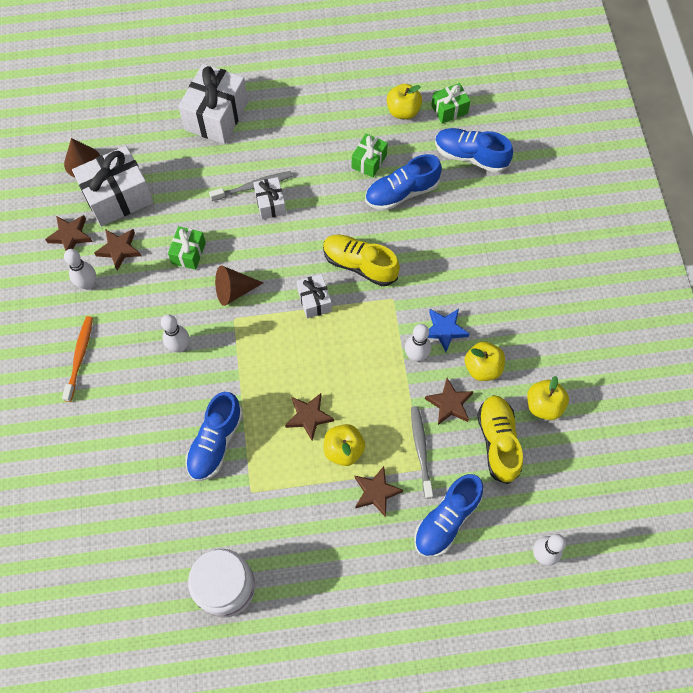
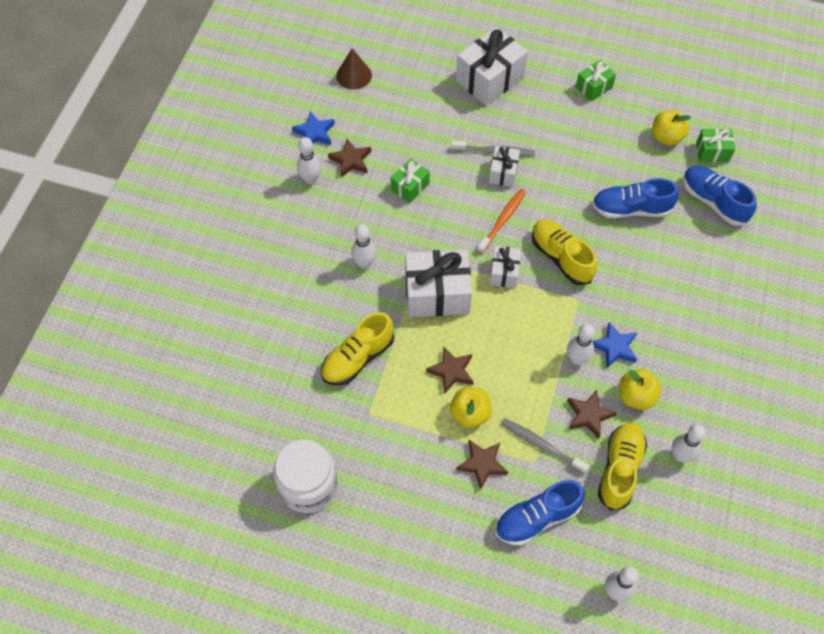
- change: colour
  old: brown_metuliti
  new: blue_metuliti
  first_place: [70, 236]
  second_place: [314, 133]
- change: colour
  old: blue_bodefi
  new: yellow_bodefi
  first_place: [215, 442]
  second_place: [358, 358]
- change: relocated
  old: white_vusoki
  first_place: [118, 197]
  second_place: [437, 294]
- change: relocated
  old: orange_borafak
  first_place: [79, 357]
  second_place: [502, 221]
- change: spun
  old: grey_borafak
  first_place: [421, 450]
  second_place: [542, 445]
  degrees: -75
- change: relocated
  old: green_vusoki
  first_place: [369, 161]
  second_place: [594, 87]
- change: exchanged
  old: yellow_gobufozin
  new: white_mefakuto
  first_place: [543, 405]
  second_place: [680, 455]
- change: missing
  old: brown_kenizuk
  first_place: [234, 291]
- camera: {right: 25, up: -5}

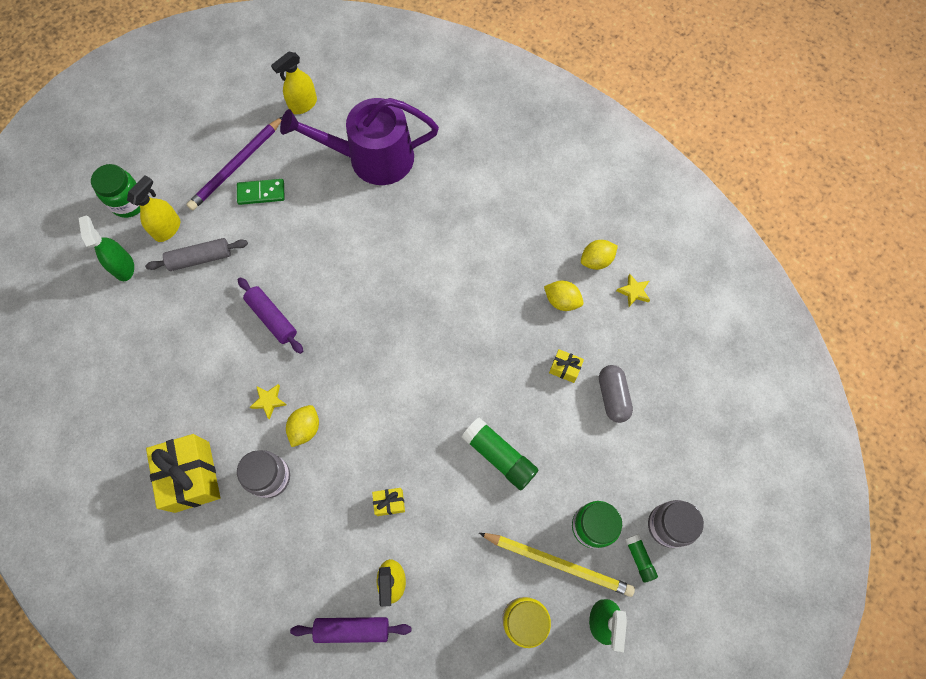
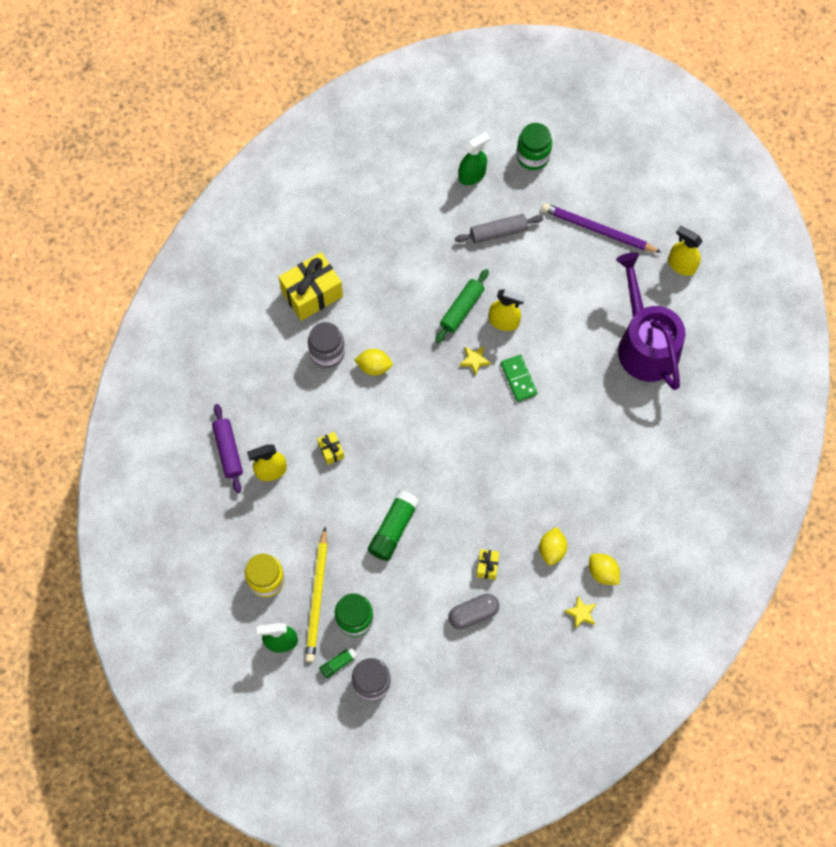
- change: colour
  old: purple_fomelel
  new: green_fomelel
  first_place: [272, 318]
  second_place: [462, 309]
- change: spun
  old: grey_fomelel
  first_place: [200, 258]
  second_place: [498, 232]
  degrees: -75
- change: relocated
  old: yellow_metuliti
  first_place: [269, 401]
  second_place: [474, 360]
- change: relocated
  old: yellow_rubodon
  first_place: [167, 229]
  second_place: [504, 322]
- change: relocated
  old: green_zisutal
  first_place: [261, 193]
  second_place: [518, 379]
- camera: {right: 75, up: 0}

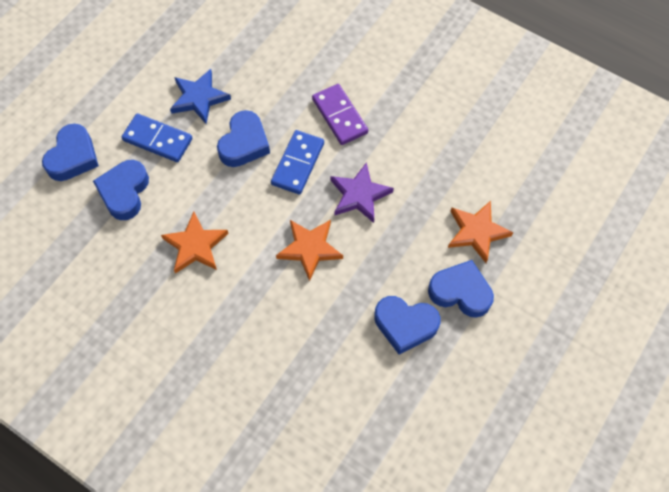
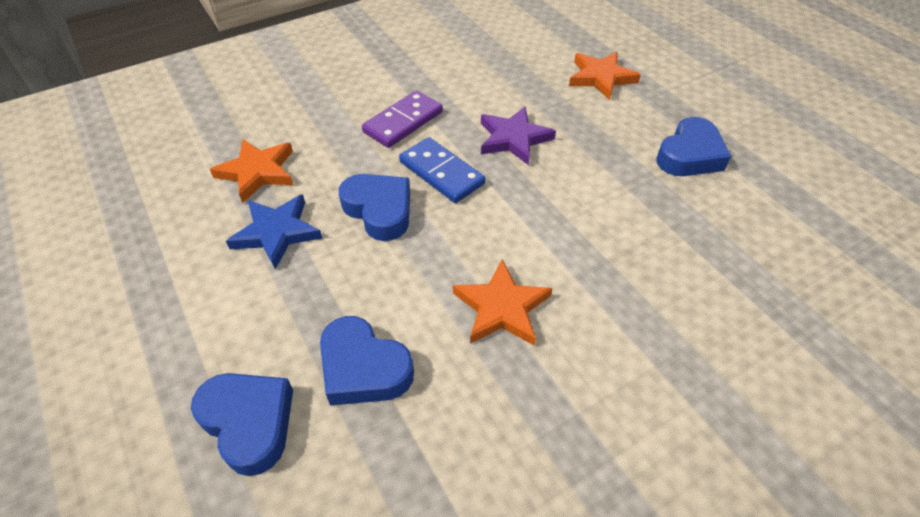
- change: relocated
  old: orange_metuliti
  first_place: [310, 249]
  second_place: [257, 172]
- change: spun
  old: purple_zisutal
  first_place: [339, 116]
  second_place: [403, 122]
  degrees: -45
- change: missing
  old: blue_zisutal
  first_place: [157, 140]
- change: missing
  old: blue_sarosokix
  first_place: [460, 292]
- camera: {right: -65, up: -15}

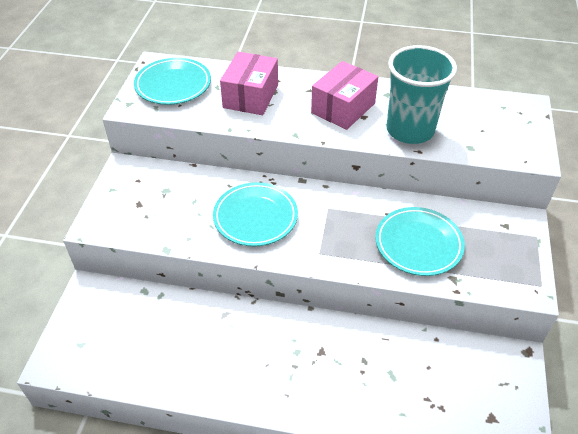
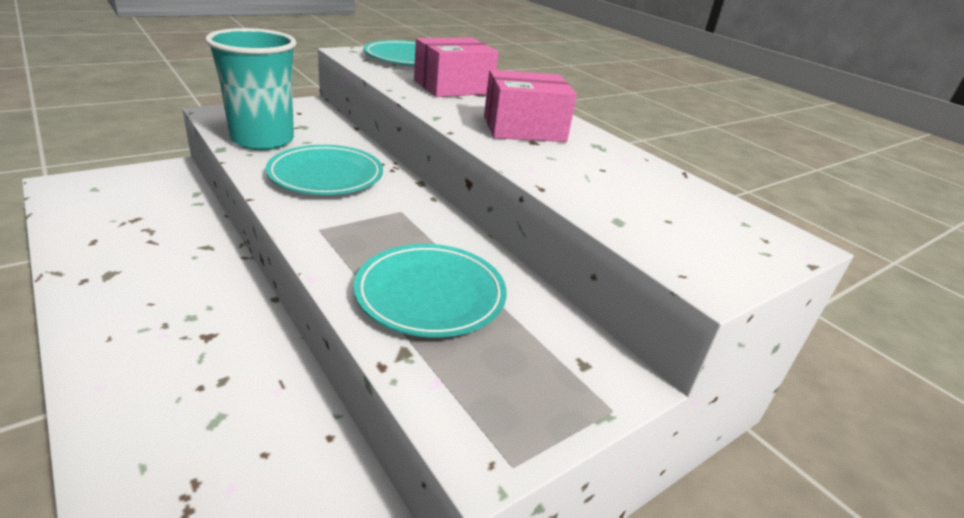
- change: relocated
  old: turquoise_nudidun
  first_place: [410, 130]
  second_place: [262, 140]
- camera: {right: 40, up: -15}

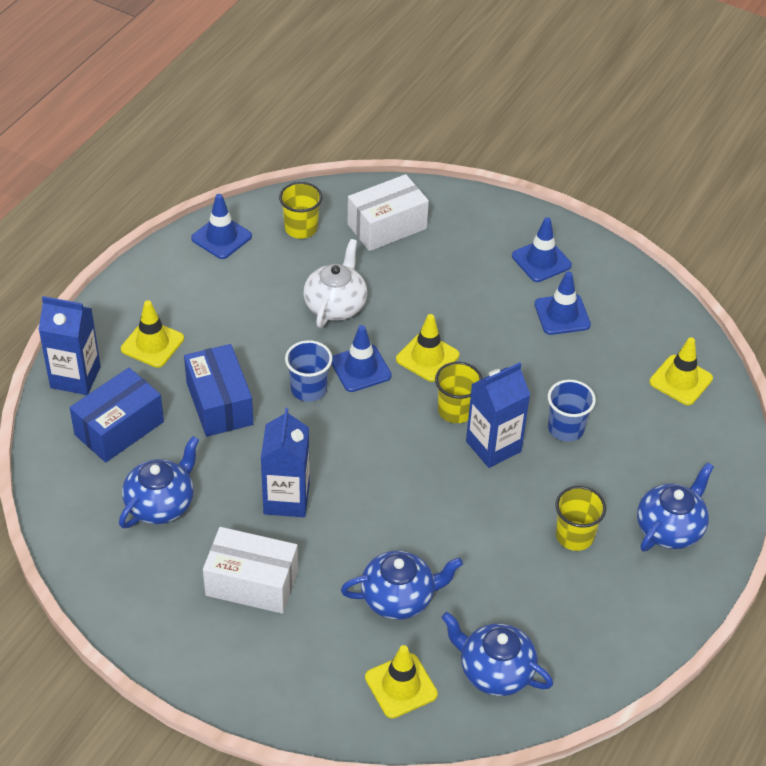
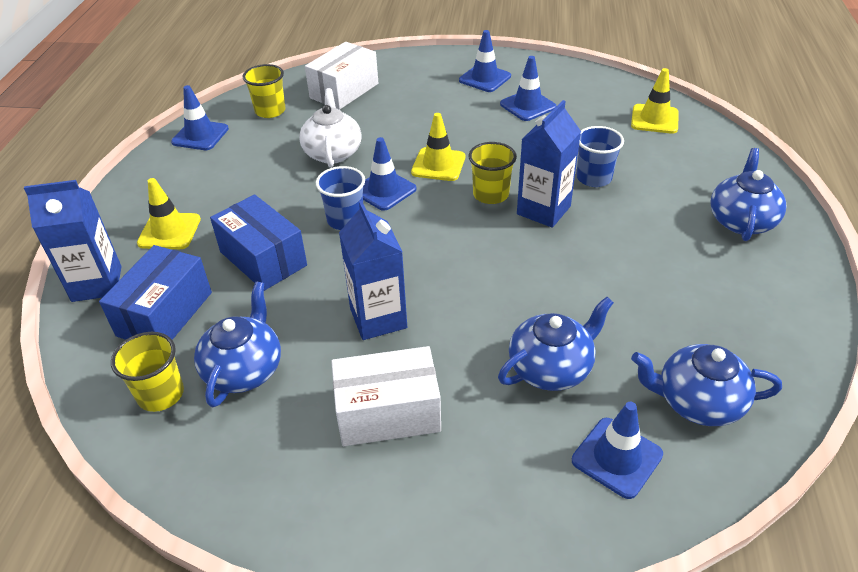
- change: relocated
  old: yellow_nudidun
  first_place: [574, 536]
  second_place: [161, 394]
- change: colour
  old: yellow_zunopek
  new: blue_zunopek
  first_place: [401, 686]
  second_place: [617, 457]
- camera: {right: -20, up: -5}

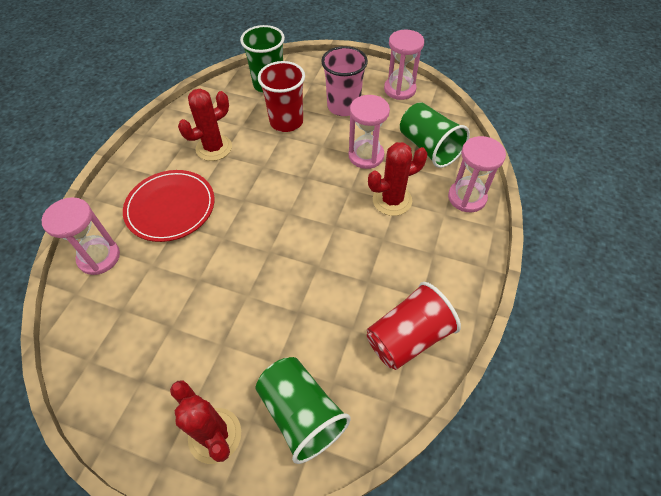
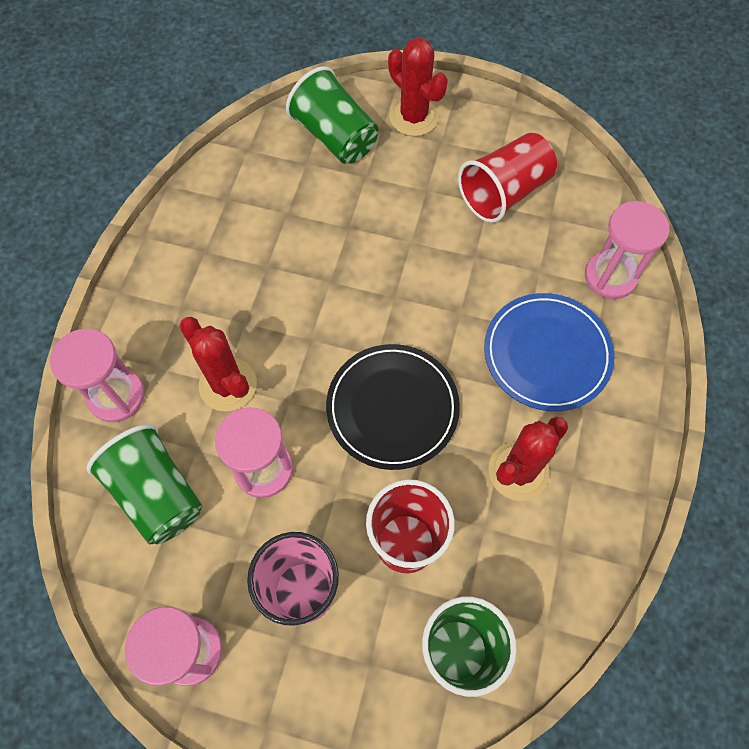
- change: spun
  old: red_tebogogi
  first_place: [392, 200]
  second_place: [228, 385]
  degrees: 75
- change: appeared
  new: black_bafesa
  second_place: [392, 408]
- change: relocated
  old: red_nudidun
  first_place: [408, 337]
  second_place: [504, 193]
- change: colour
  old: red_bafesa
  new: blue_bafesa
  first_place: [170, 207]
  second_place: [547, 354]
- camera: {right: 175, up: 10}

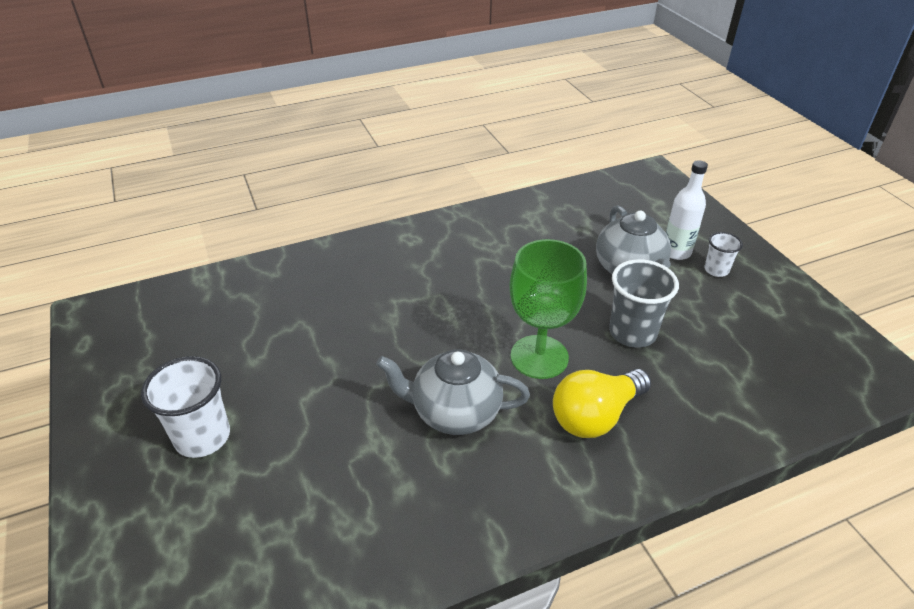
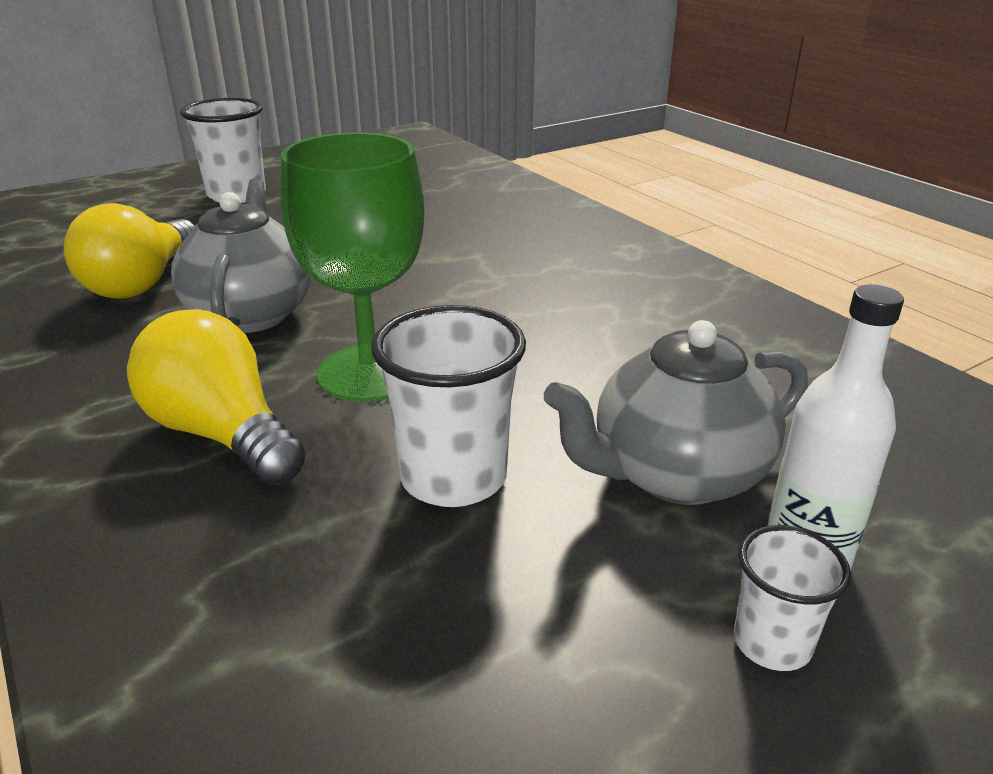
- change: appeared
  new: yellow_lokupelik
  second_place: [142, 283]
- change: colour
  old: grey_nudidun
  new: white_nudidun
  first_place: [632, 333]
  second_place: [453, 477]
- camera: {right: 80, up: -10}

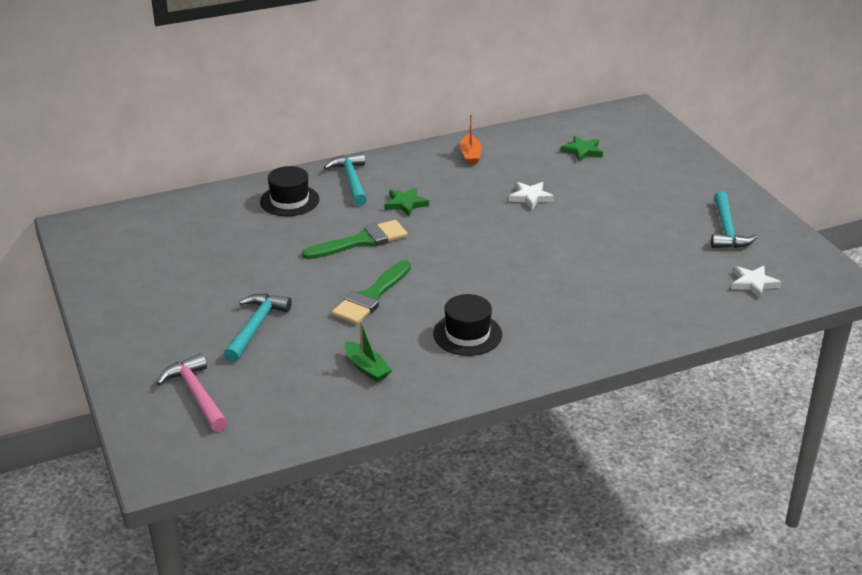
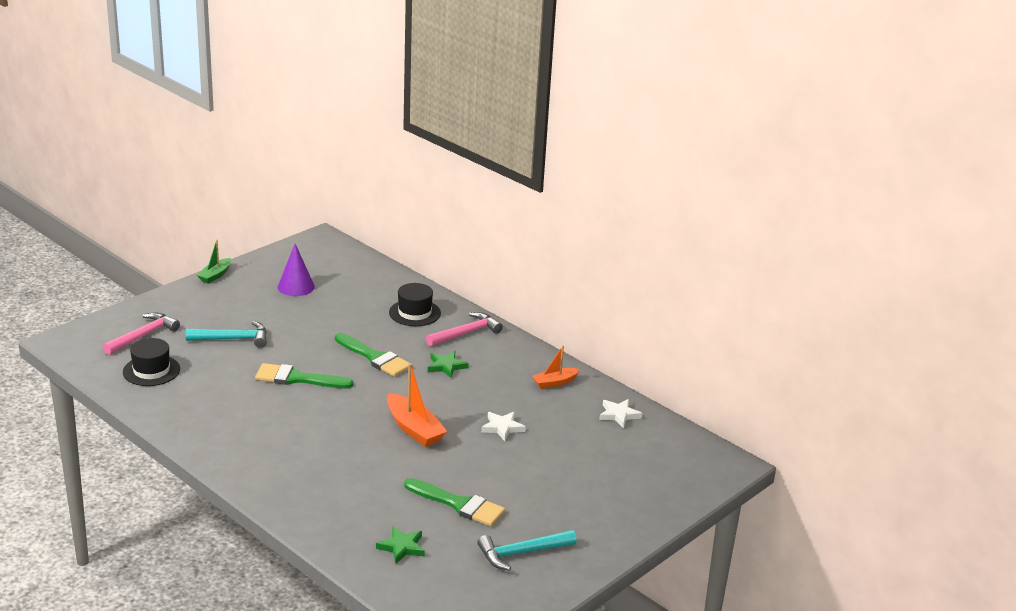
- change: relocated
  old: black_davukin
  first_place: [467, 334]
  second_place: [151, 370]
- change: relocated
  old: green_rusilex
  first_place: [367, 368]
  second_place: [215, 275]
- change: appeared
  new: purple_kenizuk
  second_place: [296, 287]
- change: relocated
  old: green_metuliti
  first_place: [582, 151]
  second_place: [401, 547]
- change: appeared
  new: orange_rusilex
  second_place: [414, 429]
- change: appeared
  new: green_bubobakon
  second_place: [459, 504]
- change: colour
  old: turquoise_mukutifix
  new: pink_mukutifix
  first_place: [351, 180]
  second_place: [466, 333]
- change: relocated
  old: white_metuliti
  first_place: [753, 283]
  second_place: [619, 415]
- camera: {right: 65, up: -5}

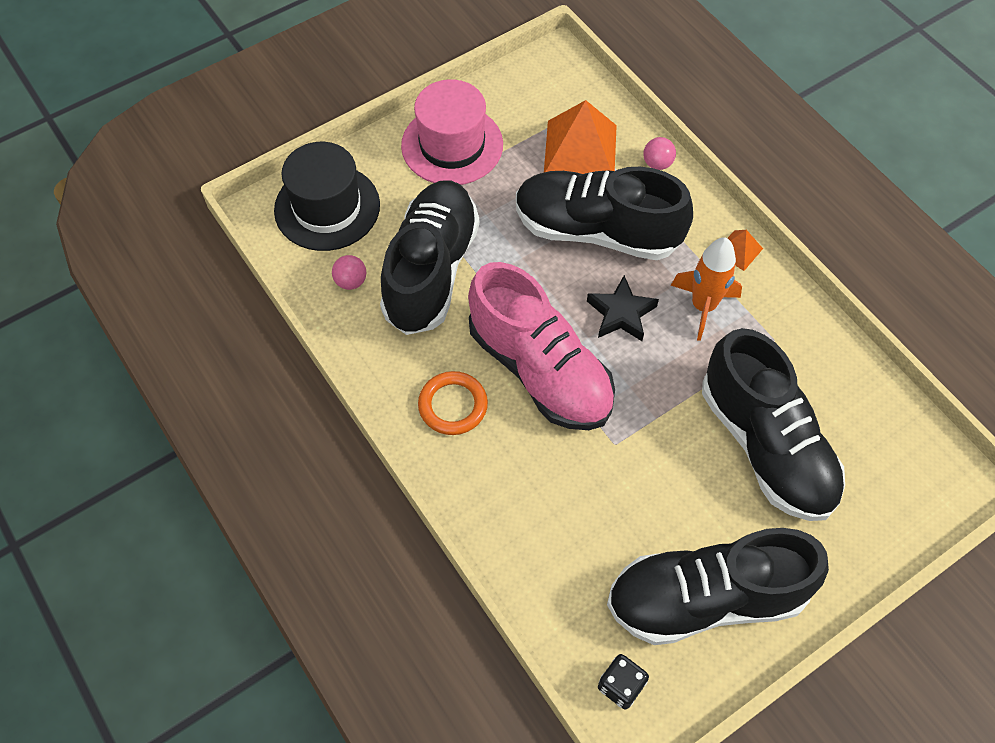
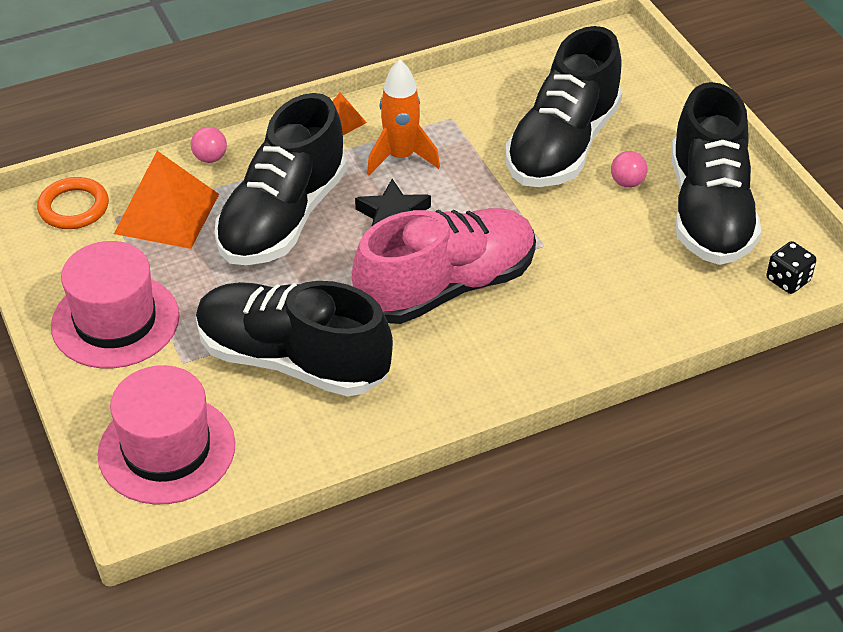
- change: relocated
  old: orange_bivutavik
  first_place: [453, 405]
  second_place: [74, 207]
- change: colour
  old: black_davukin
  new: pink_davukin
  first_place: [327, 207]
  second_place: [166, 449]
- change: spun
  old: black_bodefi
  first_place: [765, 445]
  second_place: [562, 145]
  degrees: 135
- change: relocated
  old: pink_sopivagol
  first_place: [351, 281]
  second_place: [627, 182]
- camera: {right: -80, up: -15}

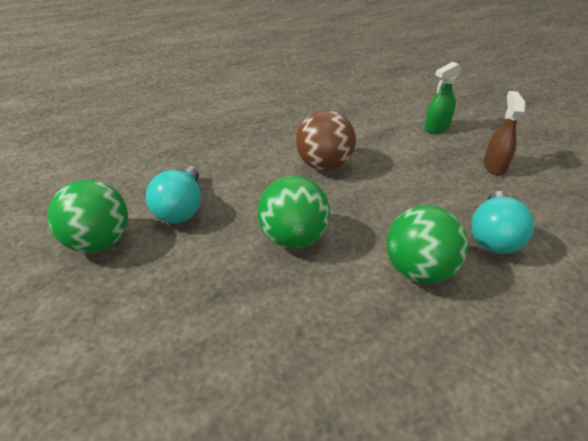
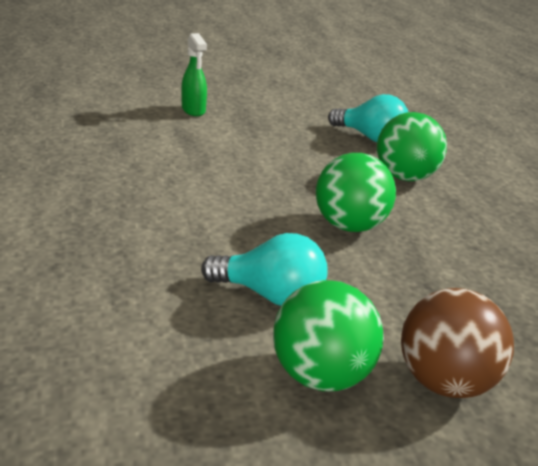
- change: relocated
  old: brown_sopivagol
  first_place: [324, 165]
  second_place: [444, 381]
- change: missing
  old: brown_rubodon
  first_place: [494, 166]
- camera: {right: -80, up: -10}

